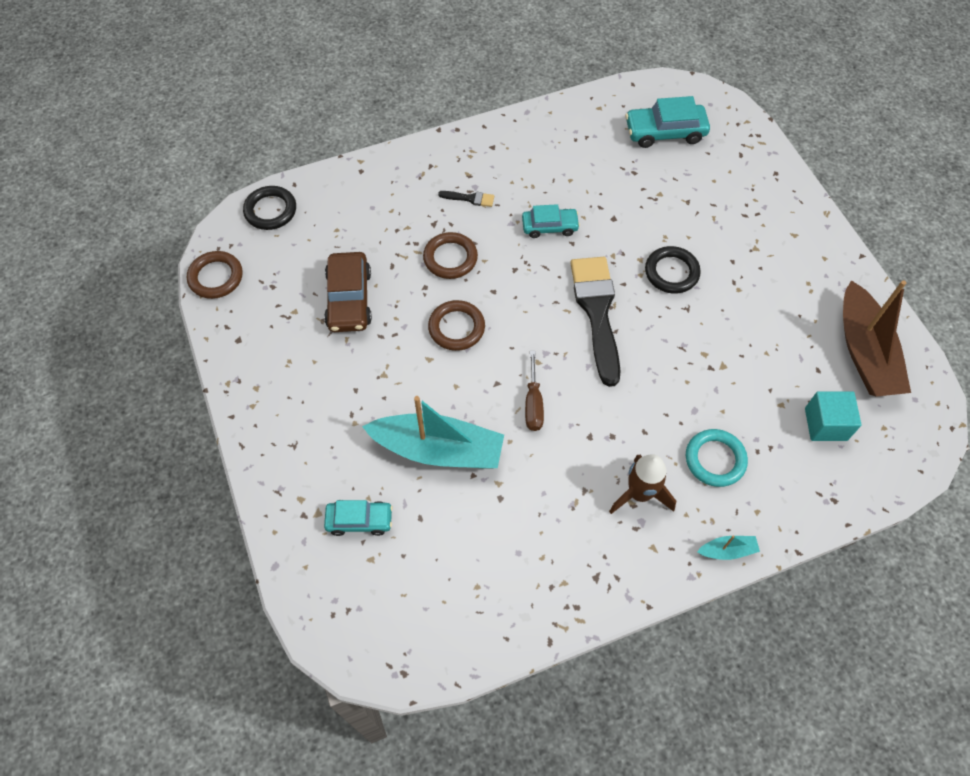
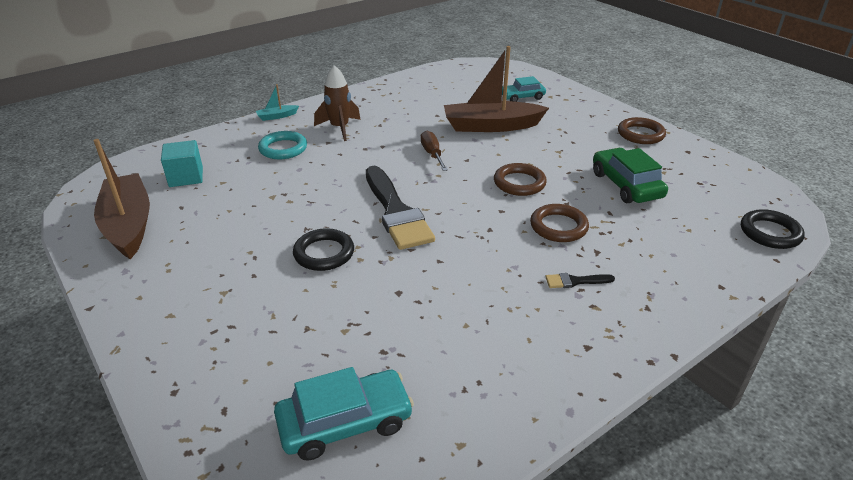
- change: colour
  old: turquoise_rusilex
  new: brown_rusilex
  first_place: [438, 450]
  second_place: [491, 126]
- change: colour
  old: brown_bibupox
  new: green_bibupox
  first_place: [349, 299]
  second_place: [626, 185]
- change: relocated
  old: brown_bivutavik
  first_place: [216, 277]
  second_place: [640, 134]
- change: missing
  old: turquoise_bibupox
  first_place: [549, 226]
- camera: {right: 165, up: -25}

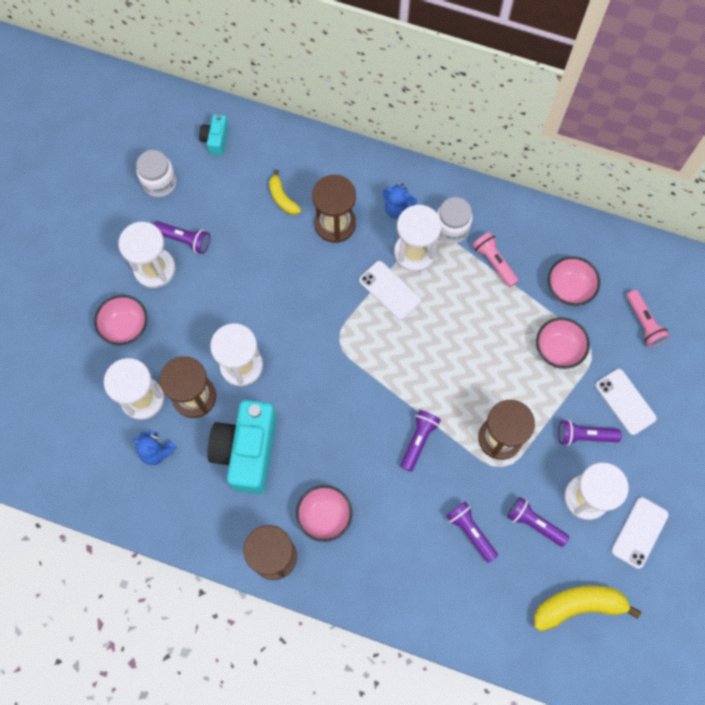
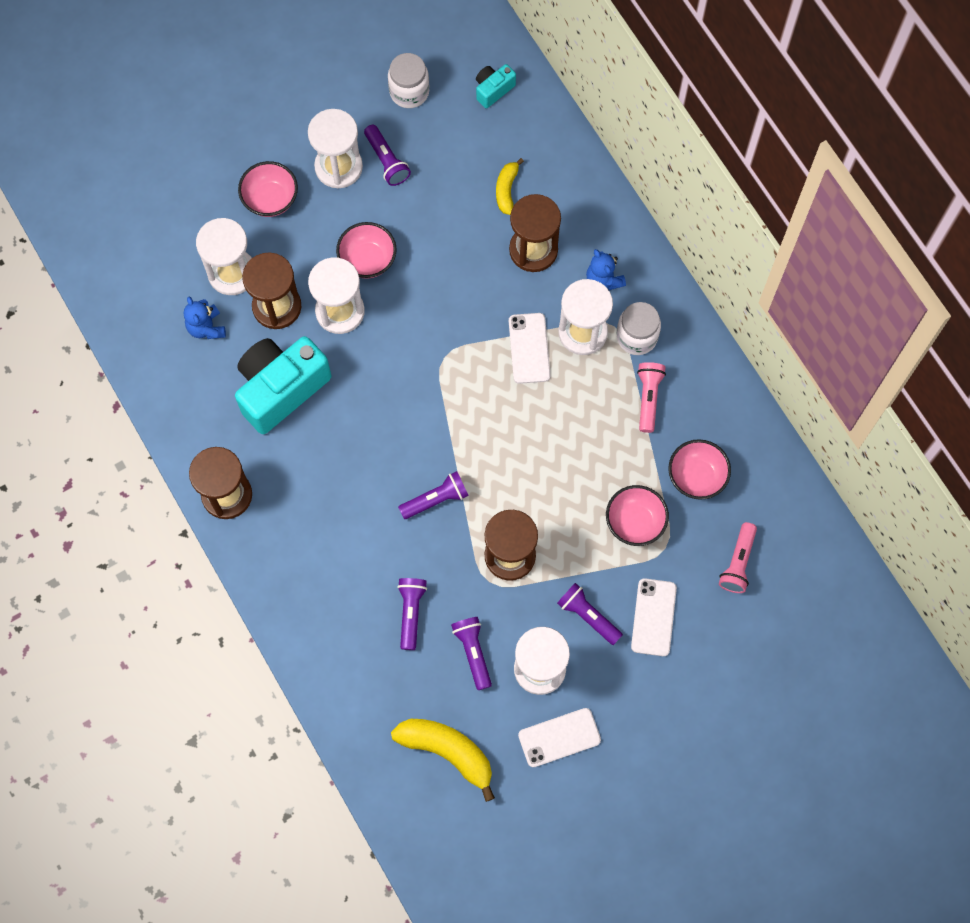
- change: relocated
  old: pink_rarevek
  first_place: [324, 516]
  second_place: [368, 260]
- camera: {right: 40, up: 0}

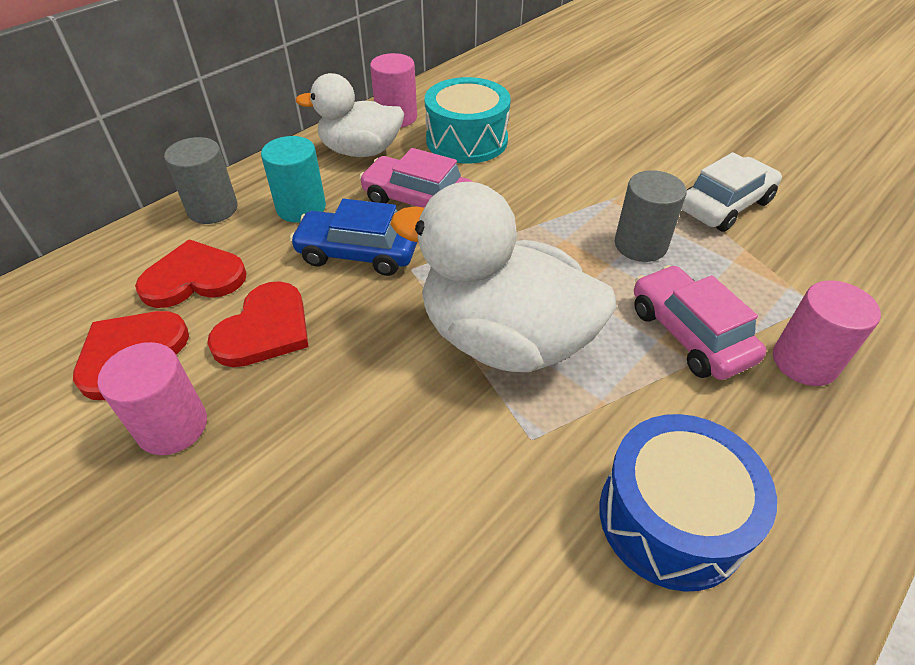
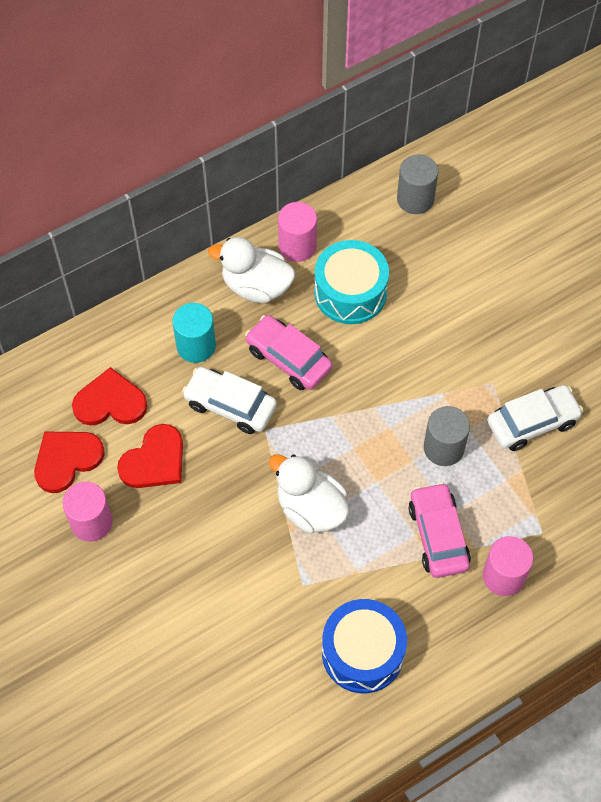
- change: colour
  old: blue_bibupox
  new: white_bibupox
  first_place: [358, 253]
  second_place: [230, 405]
- change: size
  old: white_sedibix
  first_place: [503, 339]
  second_place: [310, 508]
  factor: 0.64
- change: relocated
  old: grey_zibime
  first_place: [212, 209]
  second_place: [415, 199]
- camera: {right: 15, up: 15}

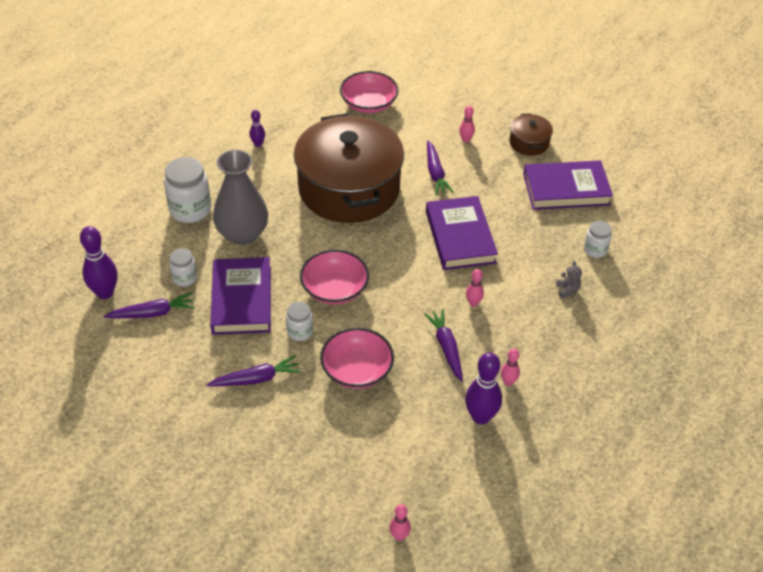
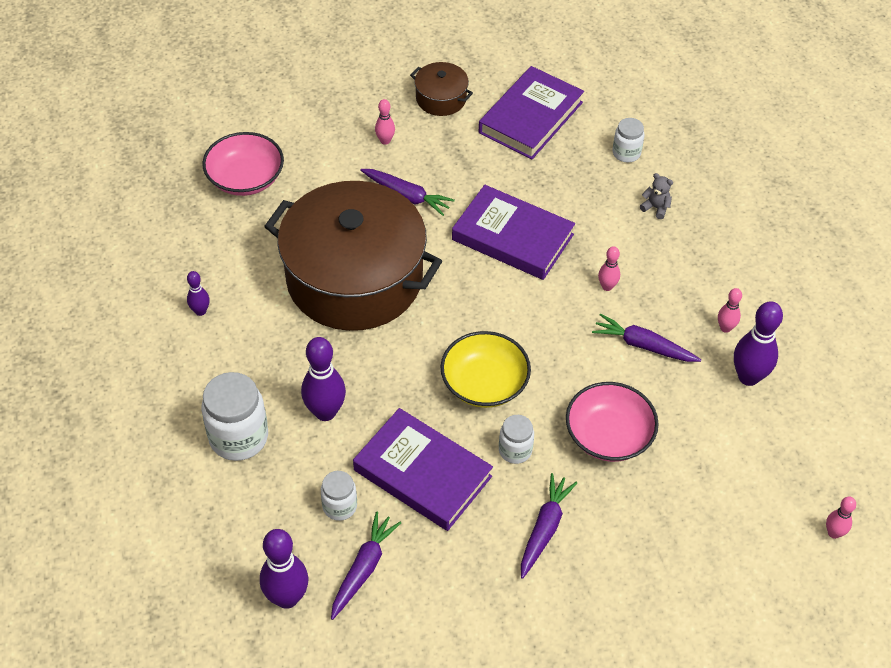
- change: exchanged
  old: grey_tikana
  new: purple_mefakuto
  first_place: [242, 233]
  second_place: [325, 412]
- change: colour
  old: pink_rarevek
  new: yellow_rarevek
  first_place: [334, 289]
  second_place: [484, 383]
- camera: {right: -50, up: 5}

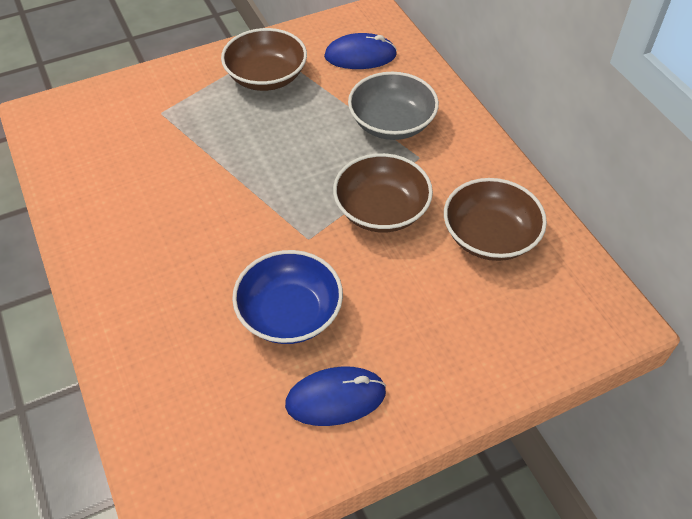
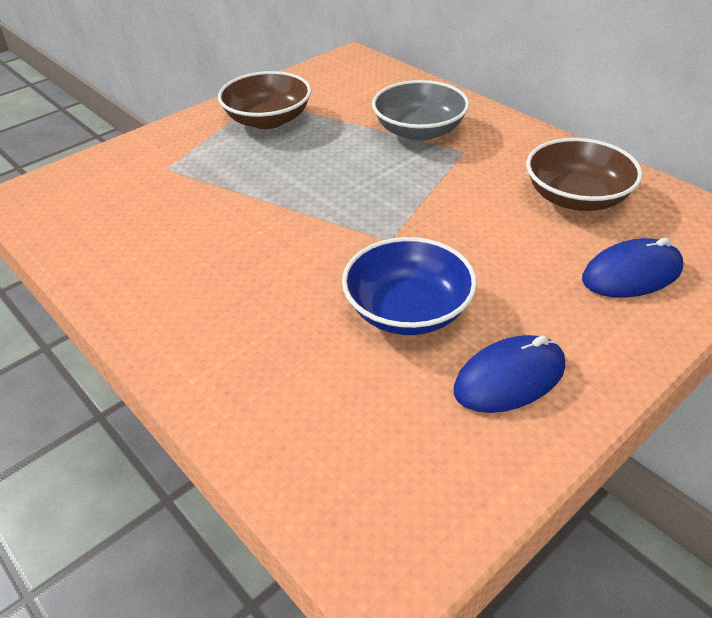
- change: relocated
  old: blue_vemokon
  first_place: [360, 56]
  second_place: [631, 274]
- change: missing
  old: brown_rarevek
  first_place: [381, 210]
- camera: {right: -15, up: -10}

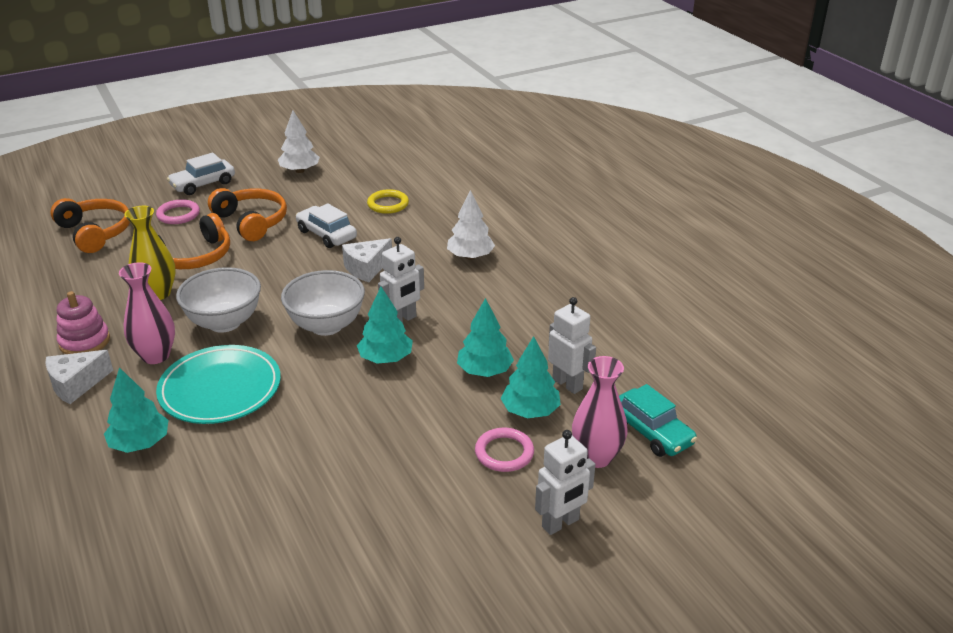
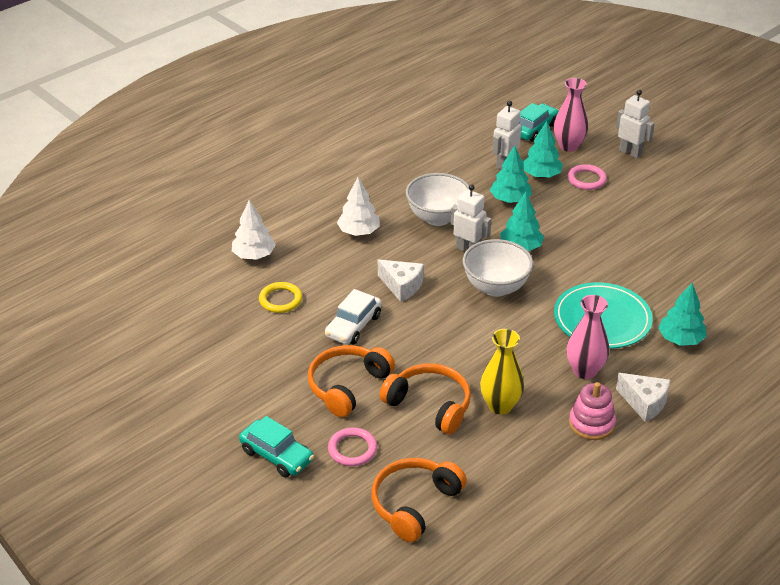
- change: relocated
  old: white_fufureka
  first_place: [300, 171]
  second_place: [254, 255]
- change: colour
  old: white_bibupox
  new: turquoise_bibupox
  first_place: [203, 184]
  second_place: [277, 455]
- change: relocated
  old: white_rarevek
  first_place: [224, 322]
  second_place: [437, 218]
- camera: {right: -105, up: 5}

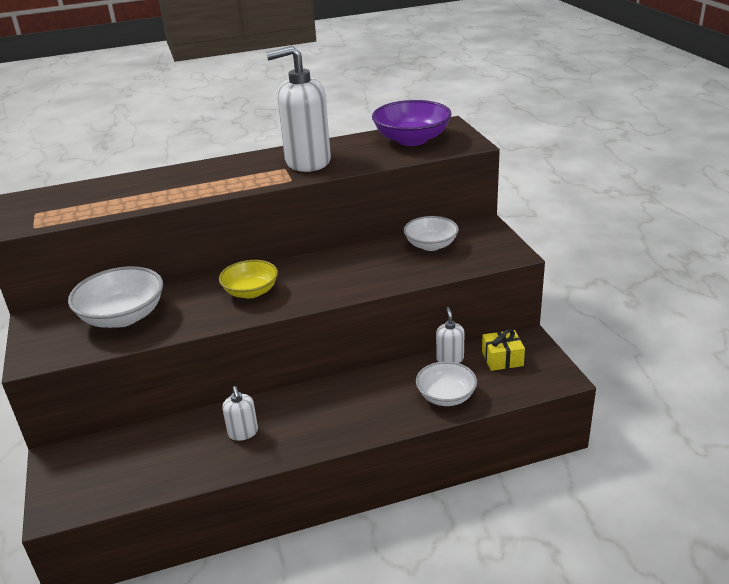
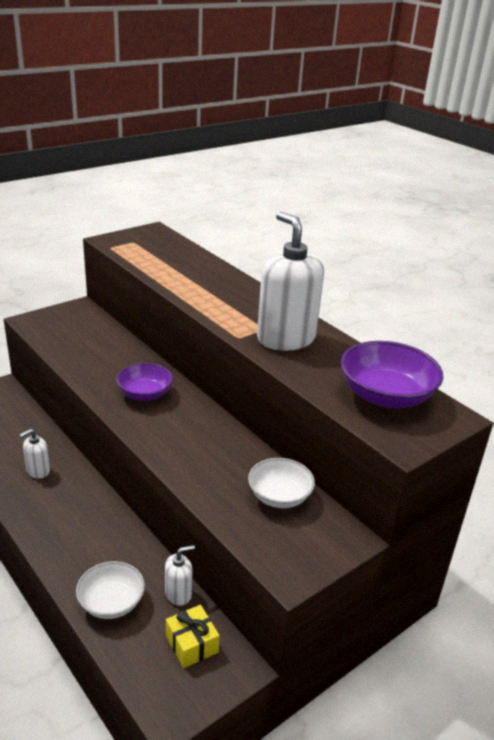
- change: colour
  old: yellow_rarevek
  new: purple_rarevek
  first_place: [251, 292]
  second_place: [145, 394]
- change: missing
  old: white_rarevek
  first_place: [123, 317]
- camera: {right: 65, up: 0}

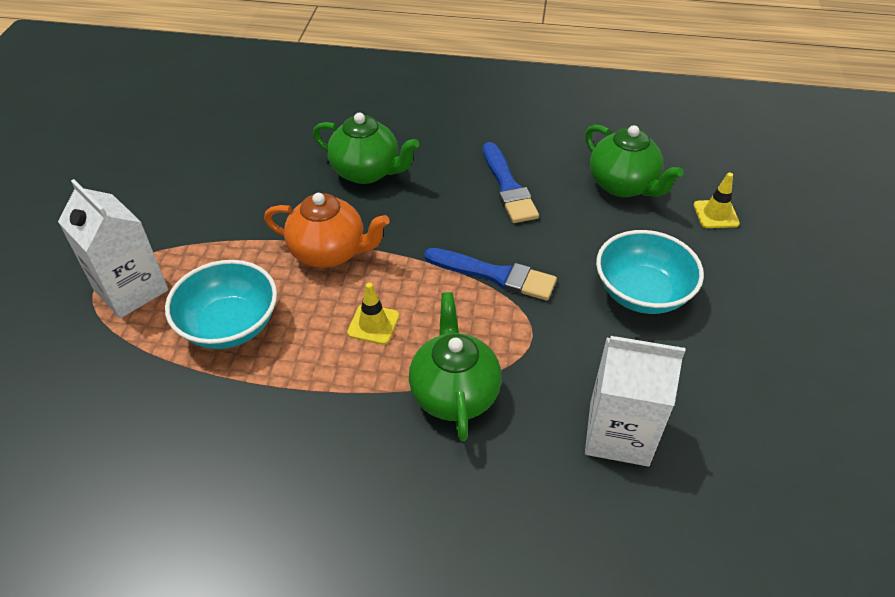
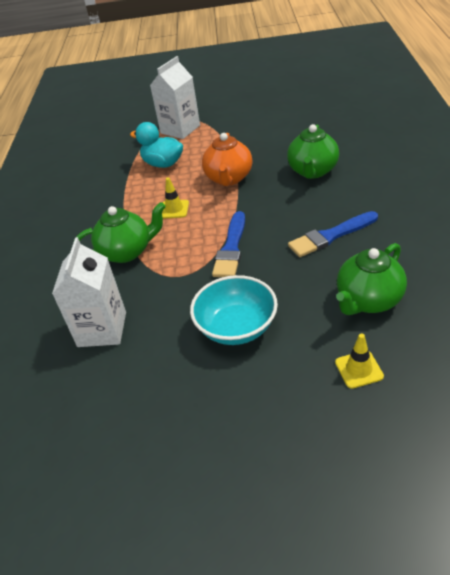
- change: exchanged
  old: turquoise_rarevek
  new: turquoise_sedibix
  first_place: [230, 325]
  second_place: [163, 164]
- camera: {right: 85, up: -5}

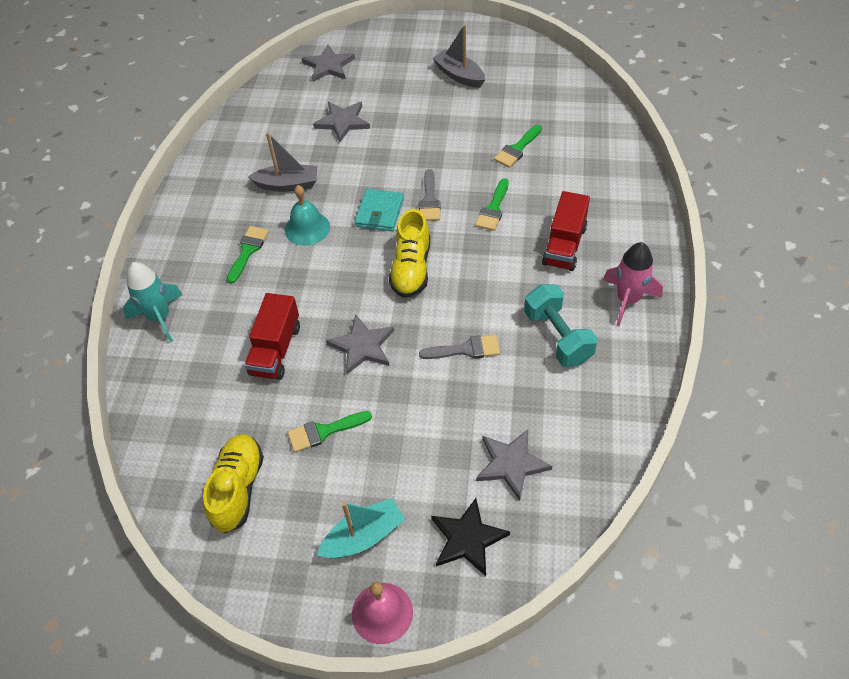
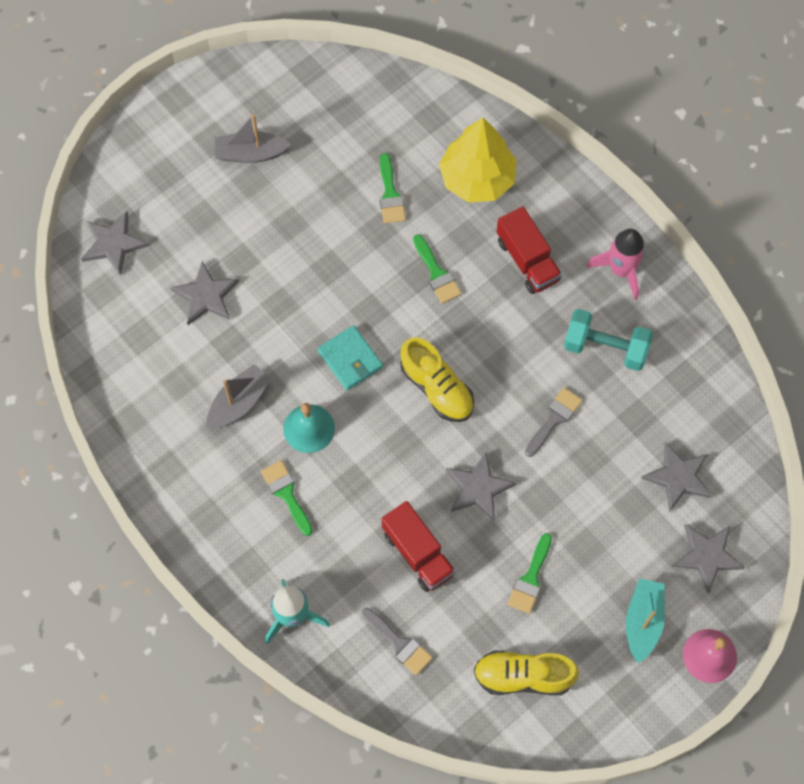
- change: relocated
  old: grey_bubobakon
  first_place: [429, 200]
  second_place: [399, 643]
- change: appeared
  new: yellow_fufureka
  second_place: [477, 178]
- change: spun
  old: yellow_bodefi
  first_place: [238, 489]
  second_place: [523, 676]
  degrees: -45
- change: colour
  old: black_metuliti
  new: grey_metuliti
  first_place: [467, 539]
  second_place: [707, 556]
- camera: {right: -50, up: 15}

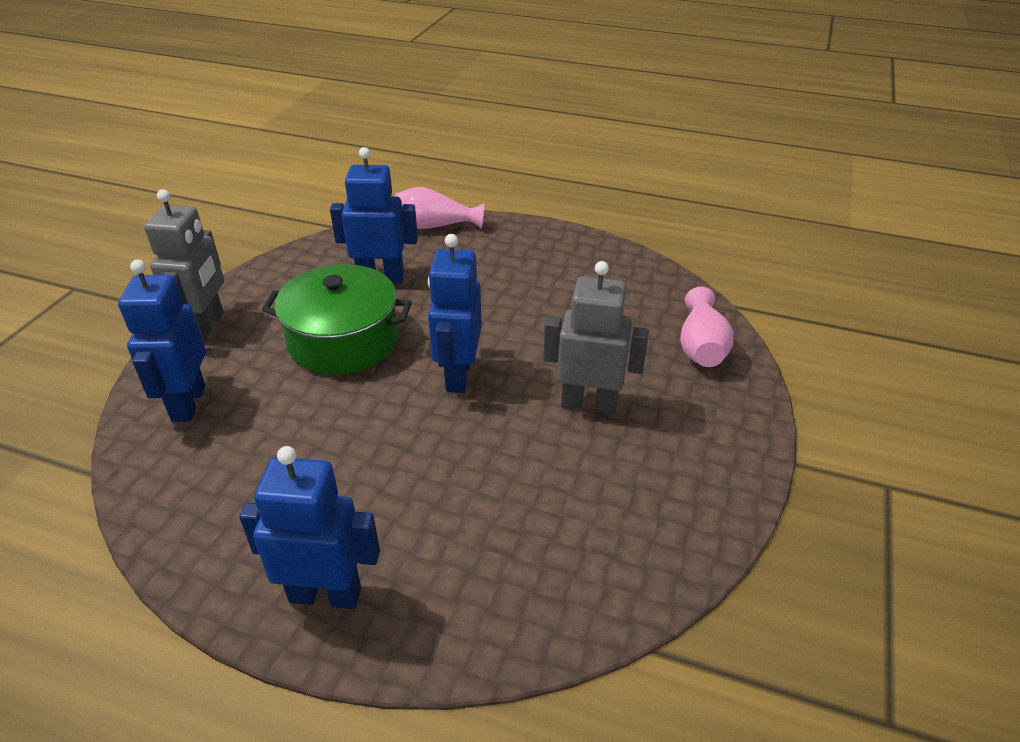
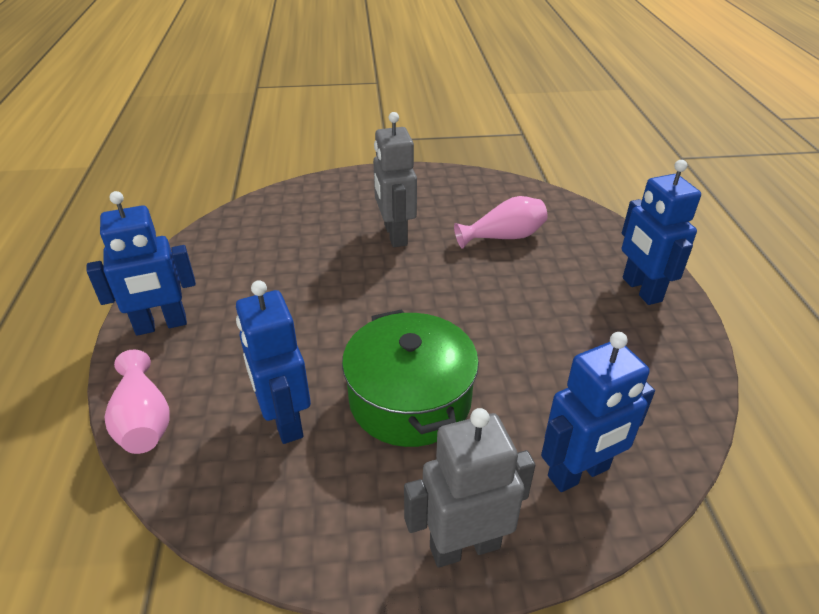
- change: relocated
  old: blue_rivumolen
  first_place: [458, 375]
  second_place: [161, 325]
- change: relocated
  old: pink_tikana
  first_place: [701, 346]
  second_place: [504, 237]
- camera: {right: -115, up: 0}

